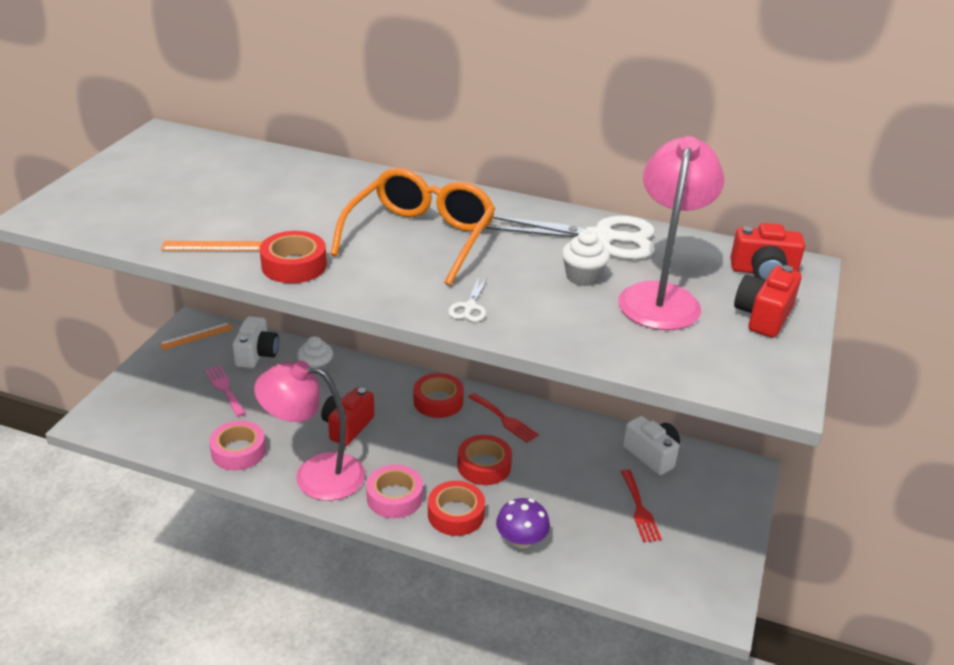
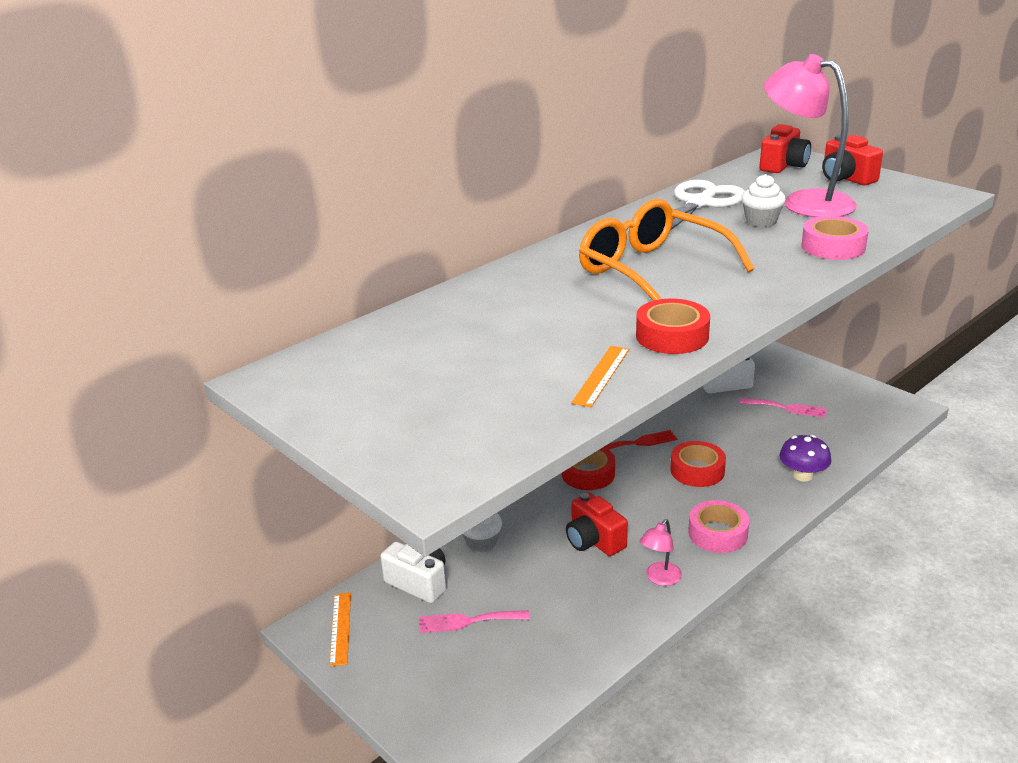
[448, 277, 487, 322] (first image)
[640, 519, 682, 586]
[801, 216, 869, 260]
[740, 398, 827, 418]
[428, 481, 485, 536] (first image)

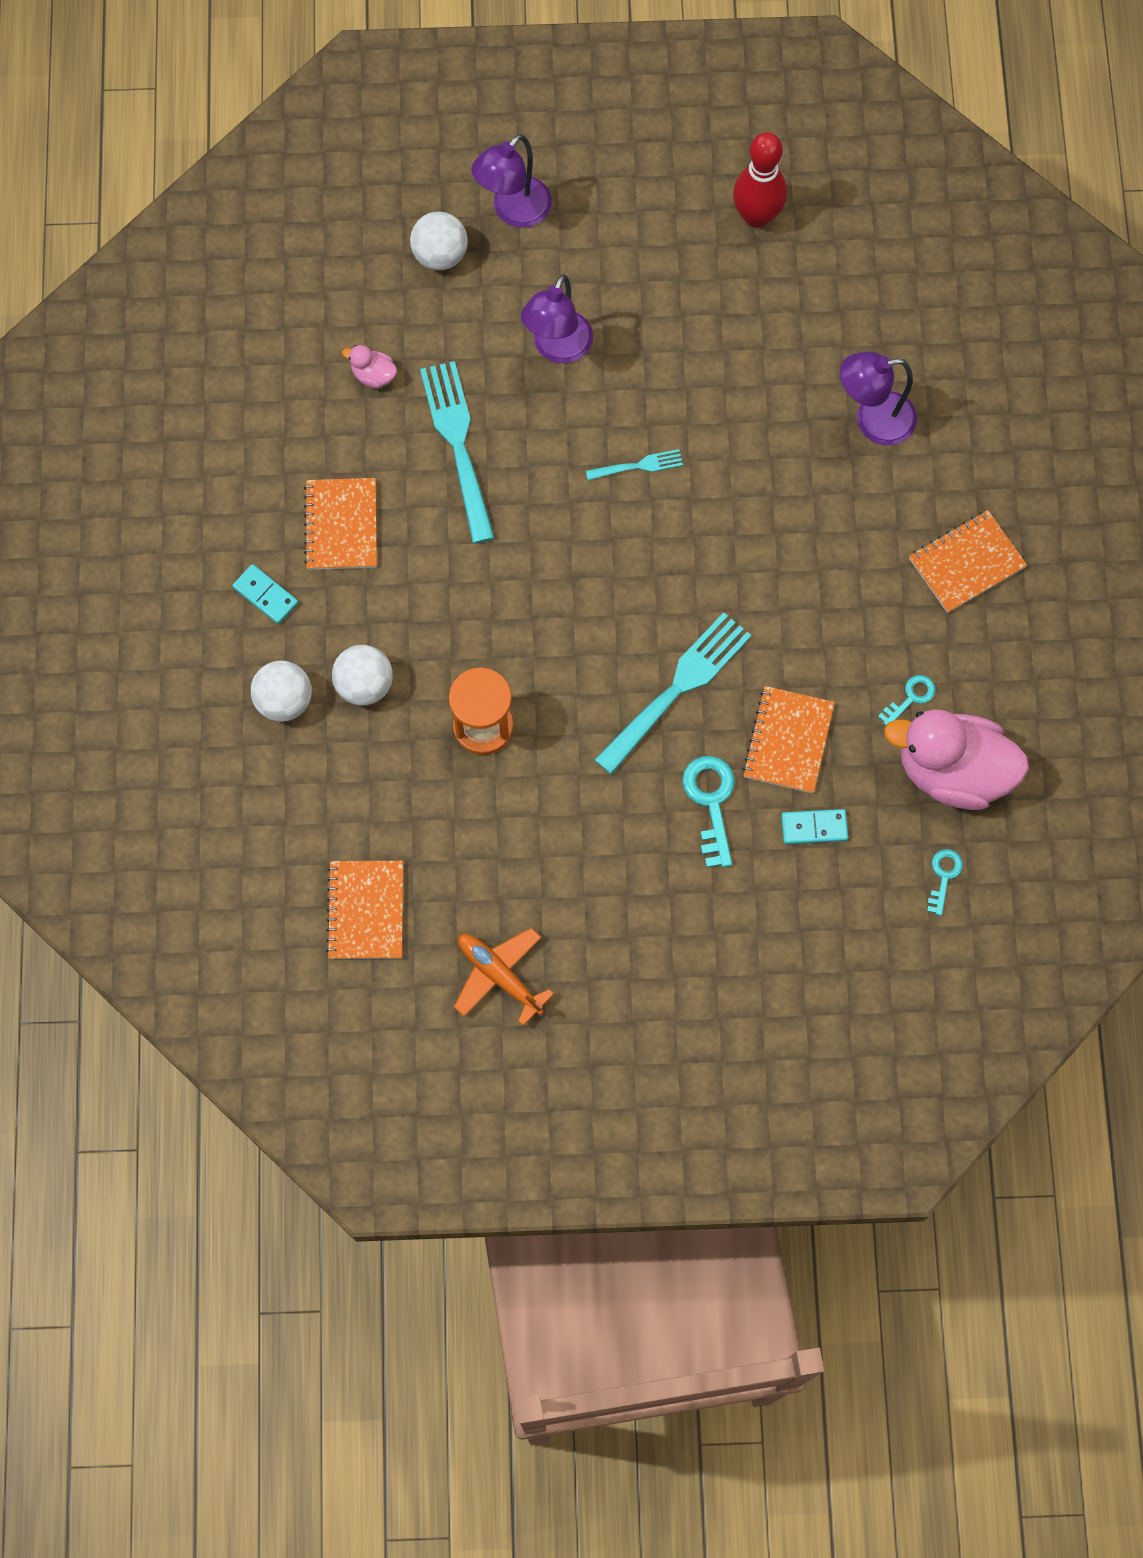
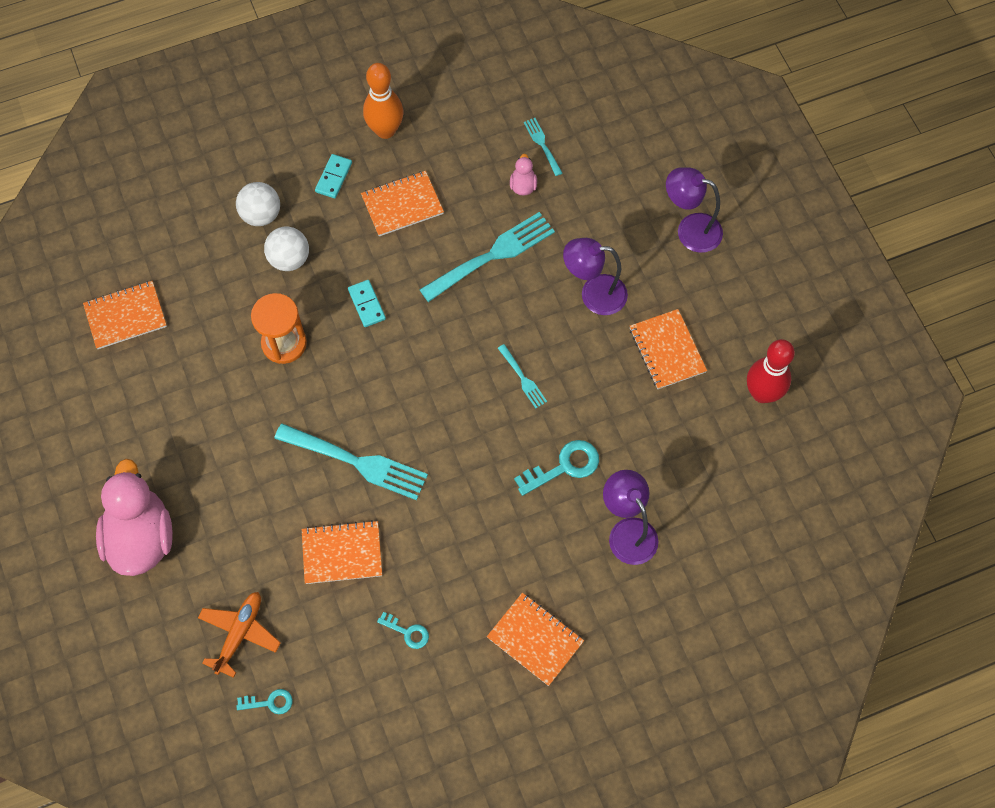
[410, 212, 468, 270] (first image)
[96, 459, 173, 576]
[514, 440, 599, 496]
[348, 280, 386, 327]
[198, 592, 281, 678]
[363, 63, 403, 139]
[524, 118, 562, 176]
[630, 309, 707, 389]

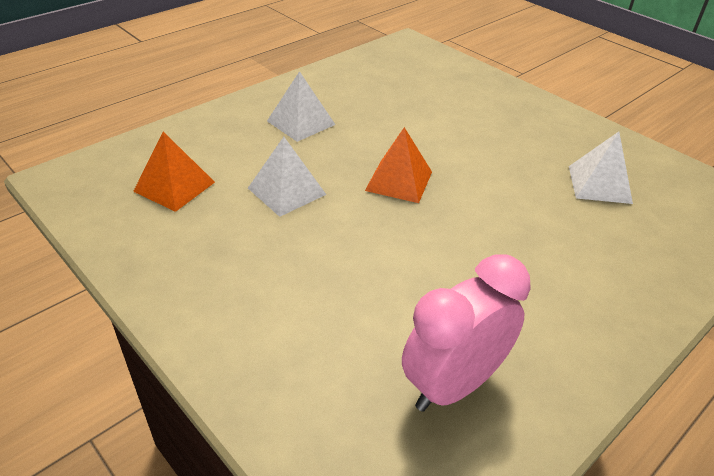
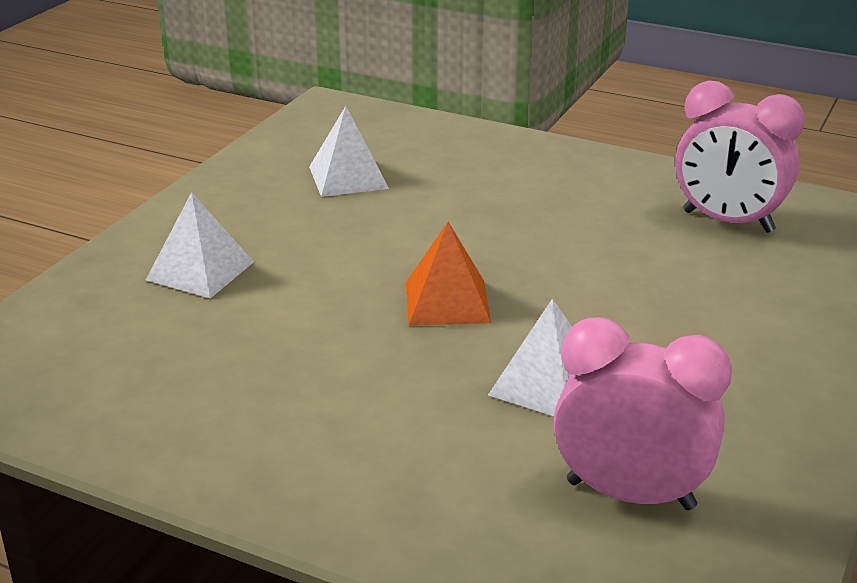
[146, 192, 254, 299]
[554, 317, 732, 510]

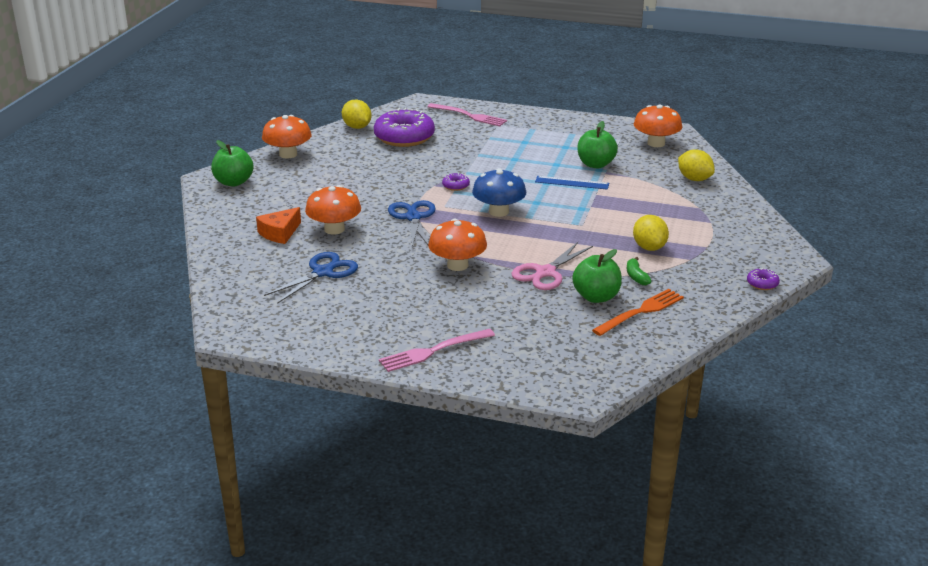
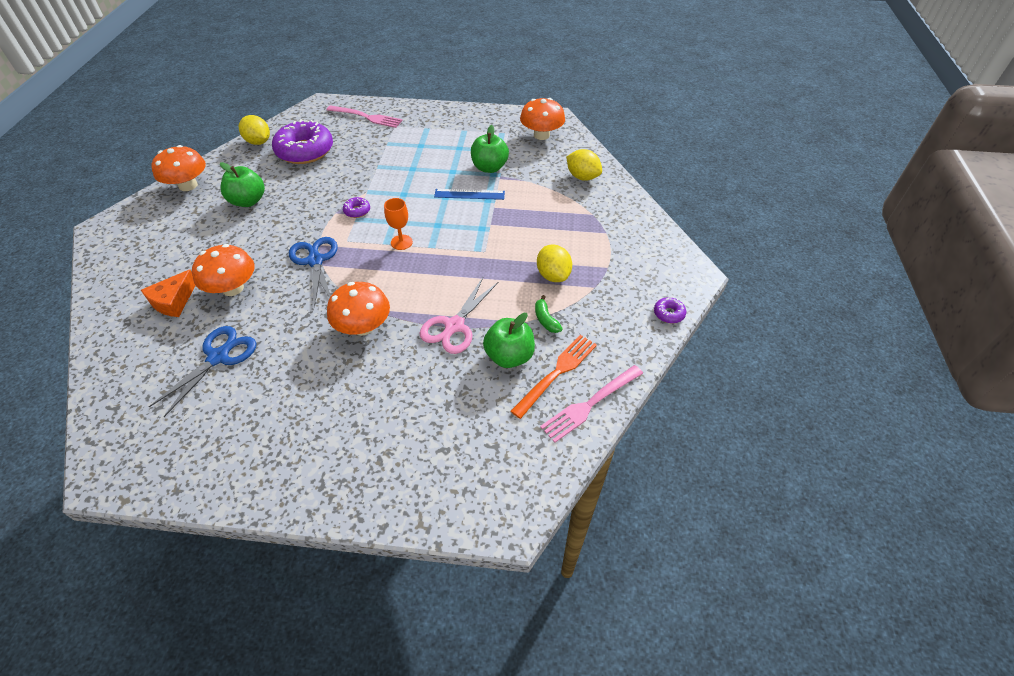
[220, 162, 265, 207]
[384, 198, 413, 250]
[540, 365, 643, 443]

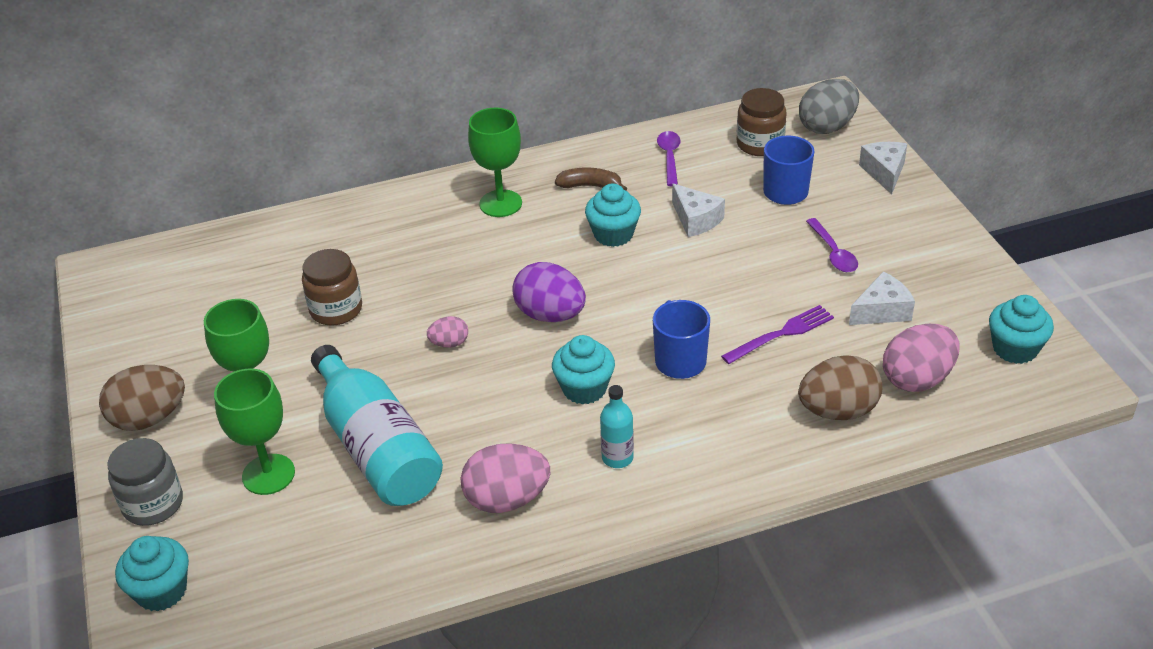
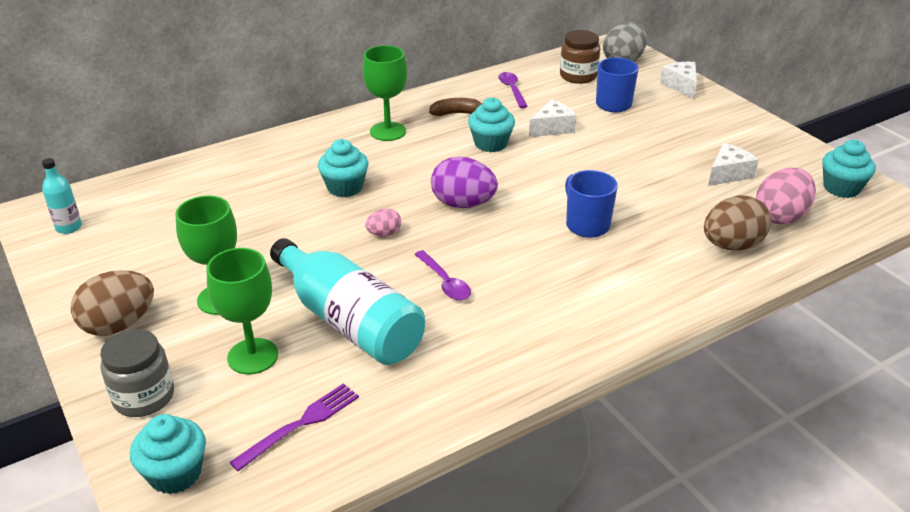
[529, 100, 577, 137]
[414, 250, 471, 301]
[302, 249, 362, 326] (first image)
[230, 383, 359, 471]
[318, 139, 368, 197]
[42, 158, 82, 234]
[460, 443, 550, 513] (first image)

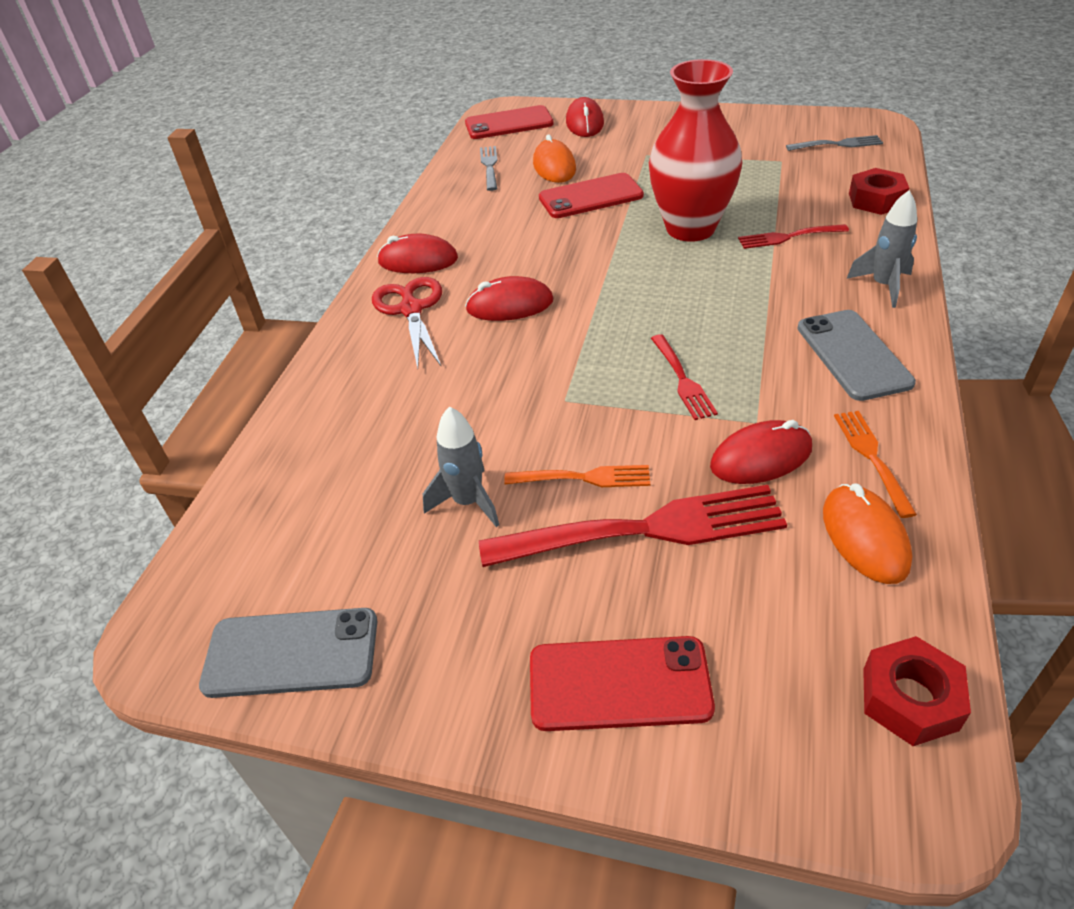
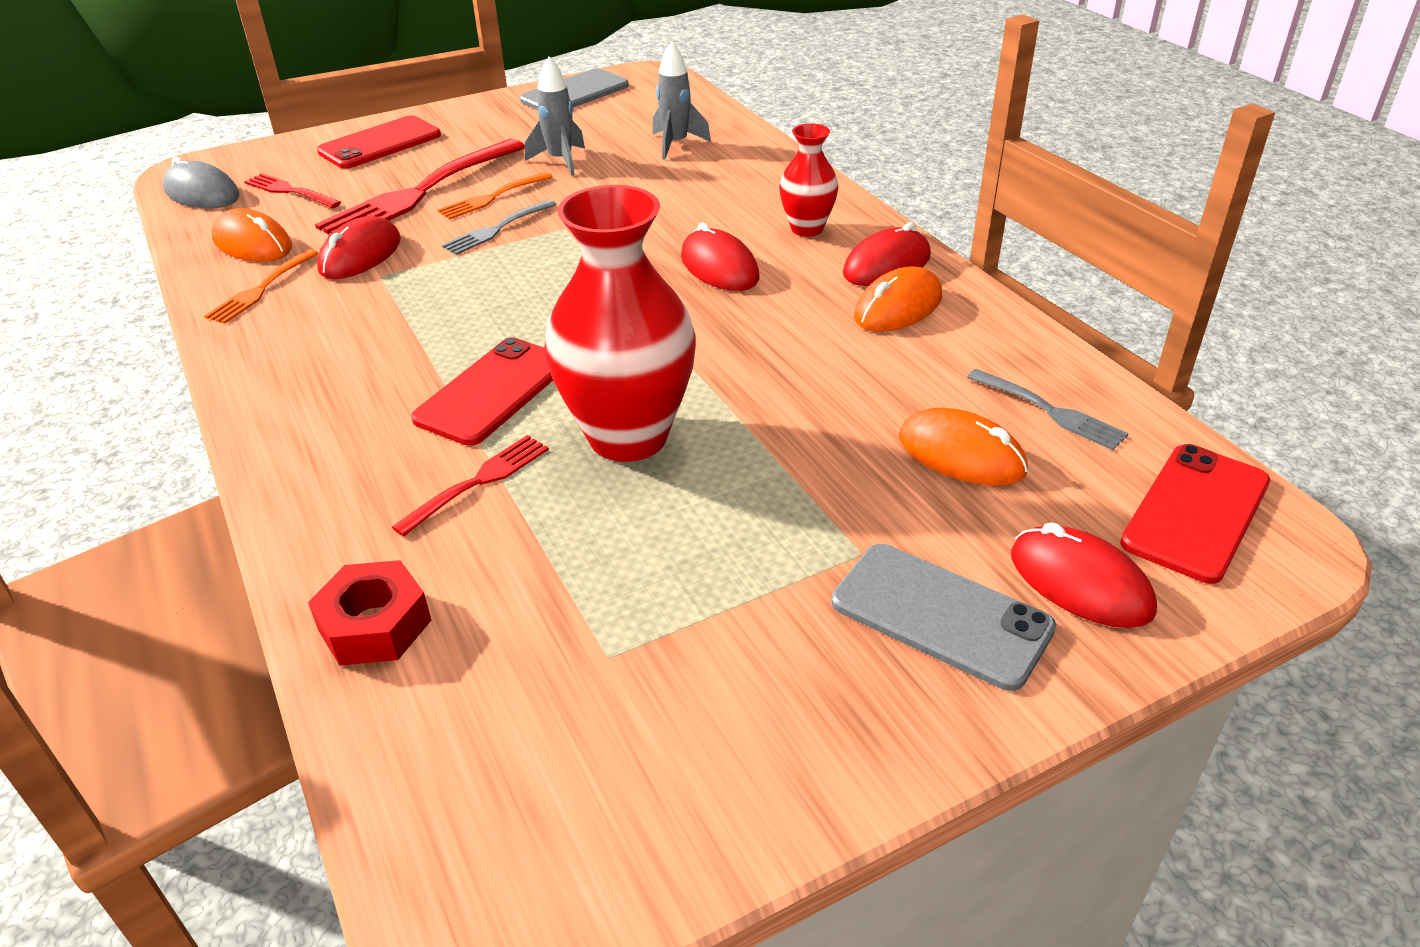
[442, 199, 557, 255]
[411, 337, 553, 446]
[652, 41, 711, 159]
[681, 222, 759, 291]
[779, 123, 839, 237]
[832, 544, 1056, 691]
[244, 173, 341, 208]
[204, 249, 319, 324]
[163, 157, 239, 208]
[854, 267, 942, 332]

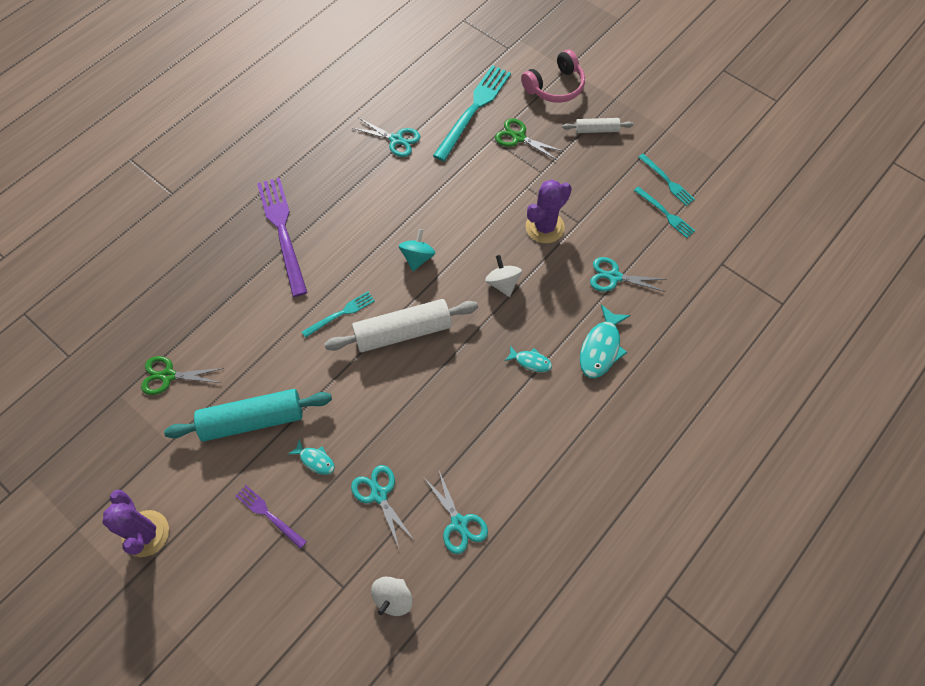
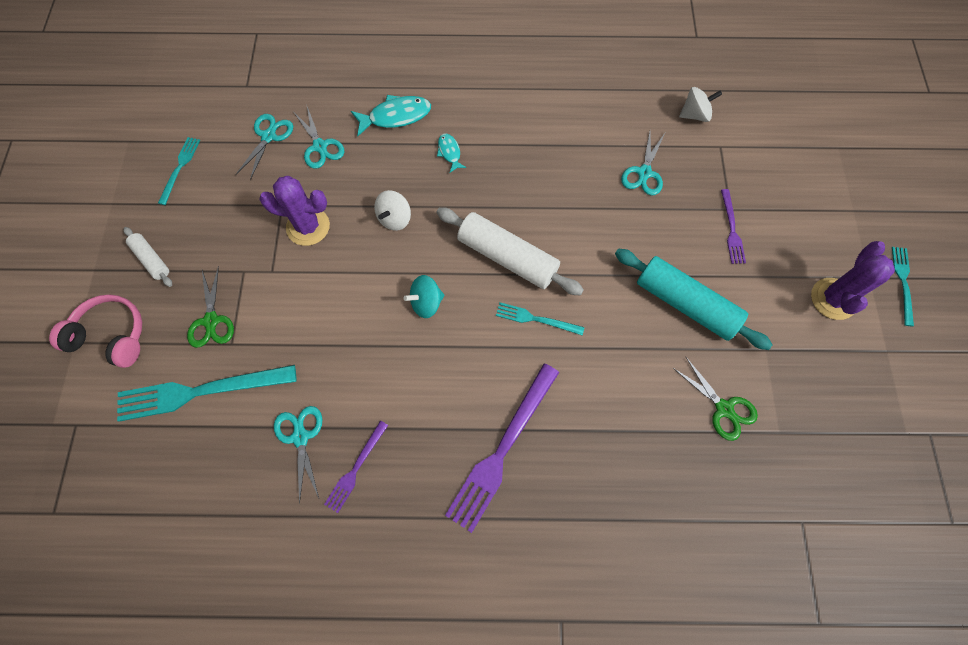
[892, 247, 914, 326]
[289, 439, 335, 475] (first image)
[235, 114, 293, 180]
[324, 421, 388, 513]

